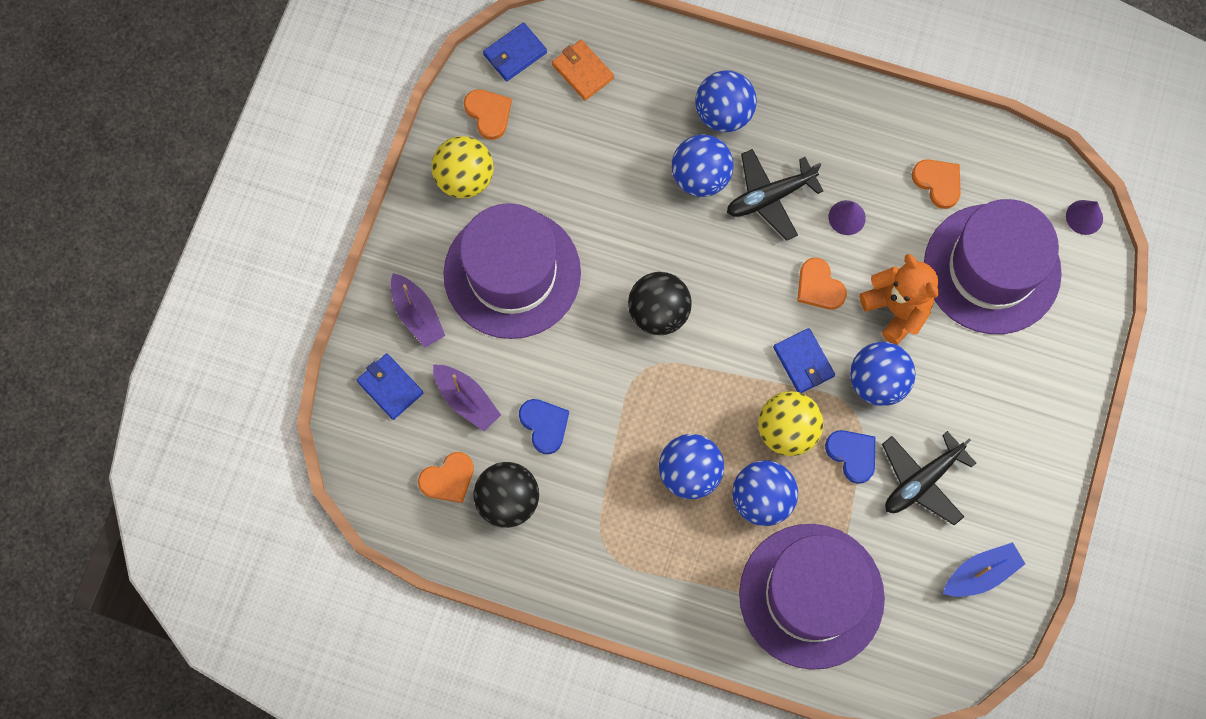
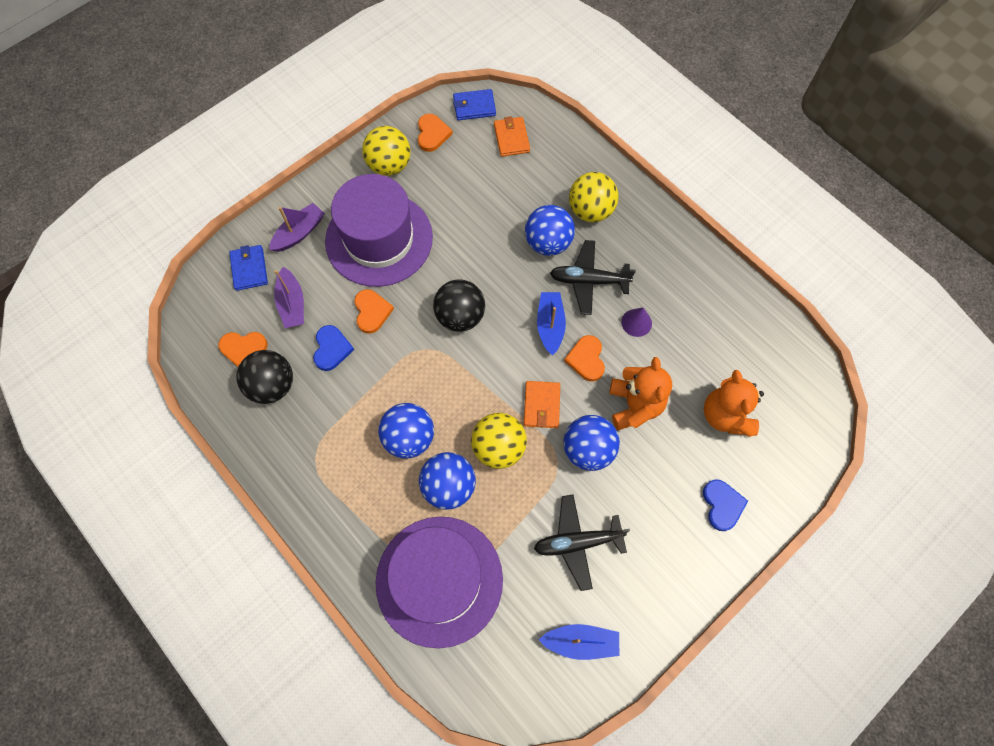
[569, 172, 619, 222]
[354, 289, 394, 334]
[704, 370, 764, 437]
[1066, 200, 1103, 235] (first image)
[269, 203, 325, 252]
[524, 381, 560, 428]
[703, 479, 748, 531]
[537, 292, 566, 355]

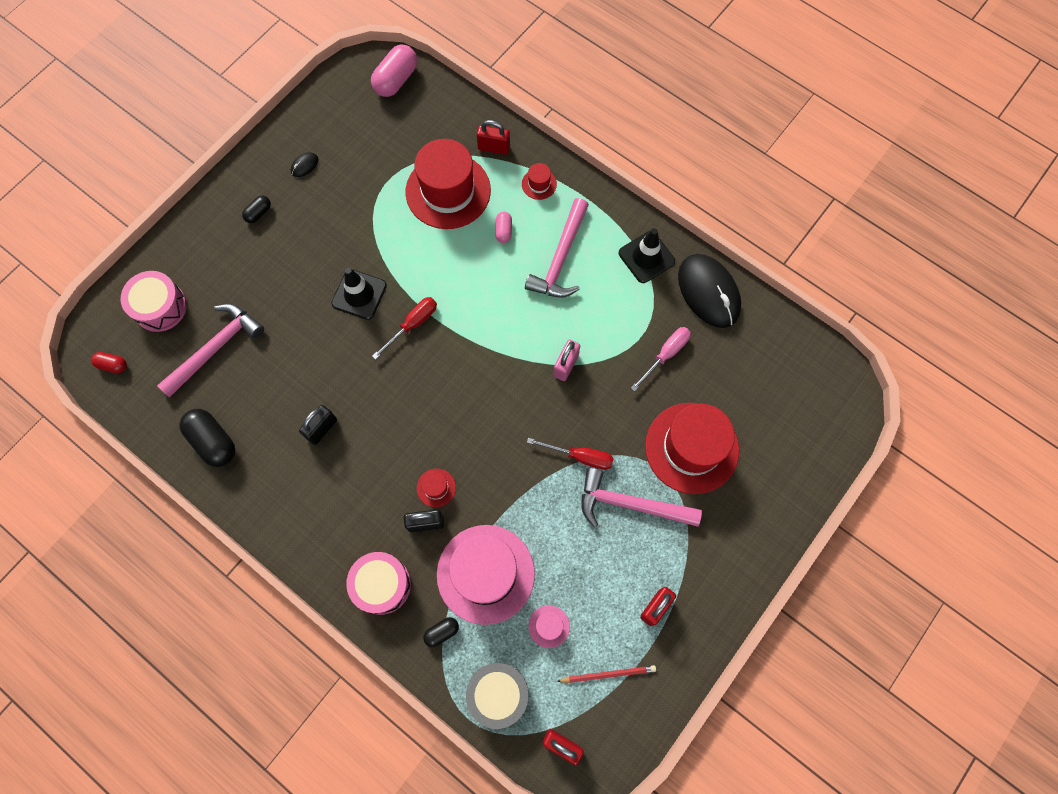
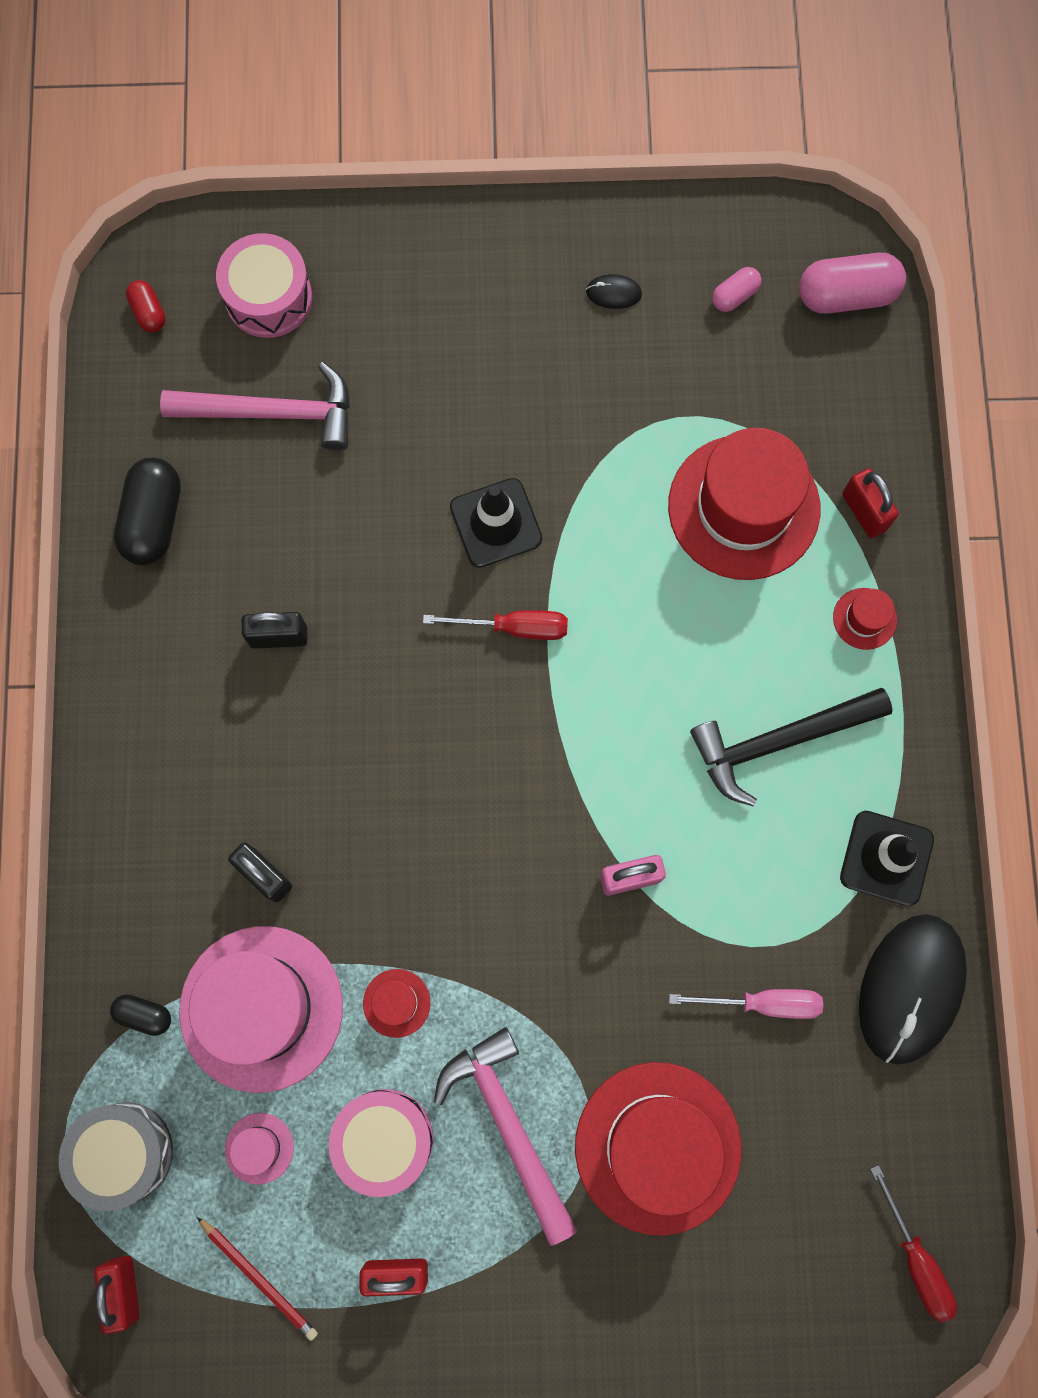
[242, 196, 271, 223] (first image)
[690, 688, 893, 806]
[712, 267, 762, 312]
[870, 1165, 957, 1323]
[363, 969, 431, 1038]
[329, 1089, 433, 1197]

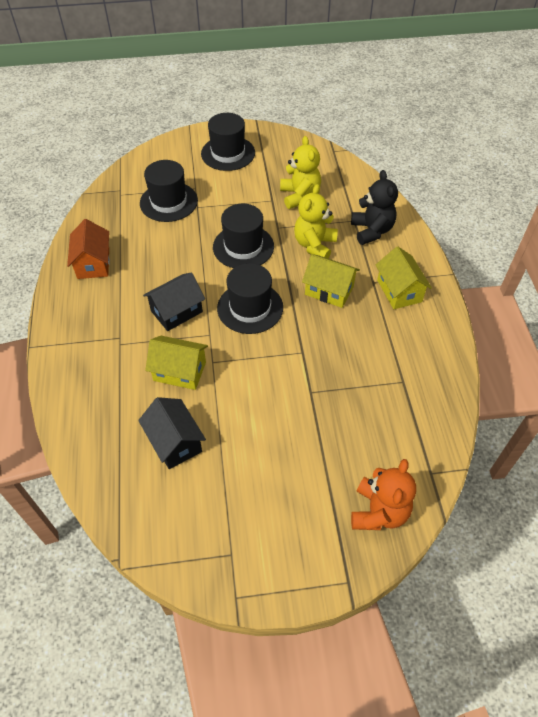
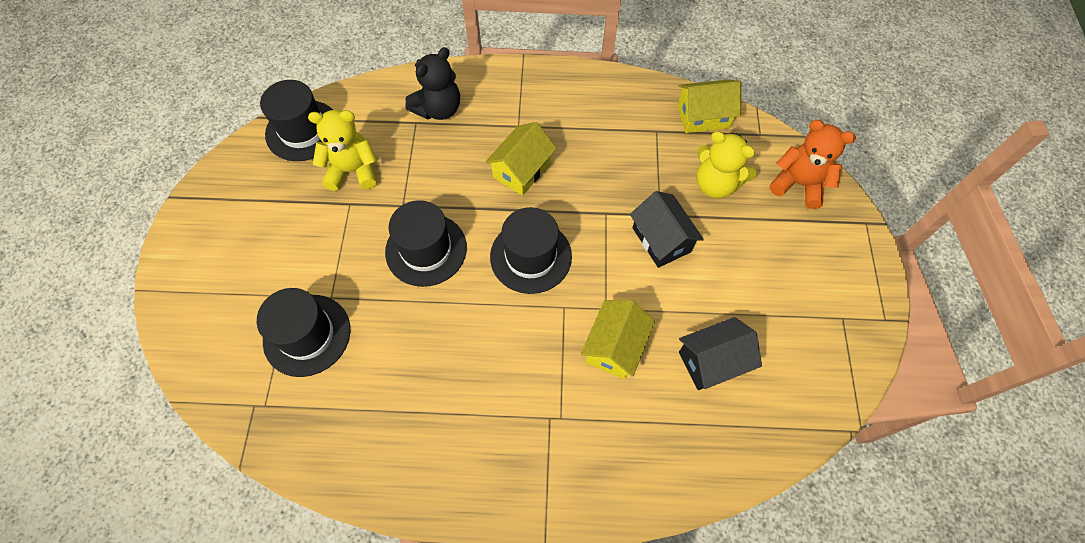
[260, 80, 333, 161]
[405, 47, 460, 120]
[696, 131, 757, 199]
[67, 219, 110, 279] (first image)
[678, 79, 742, 133]
[630, 191, 704, 268]

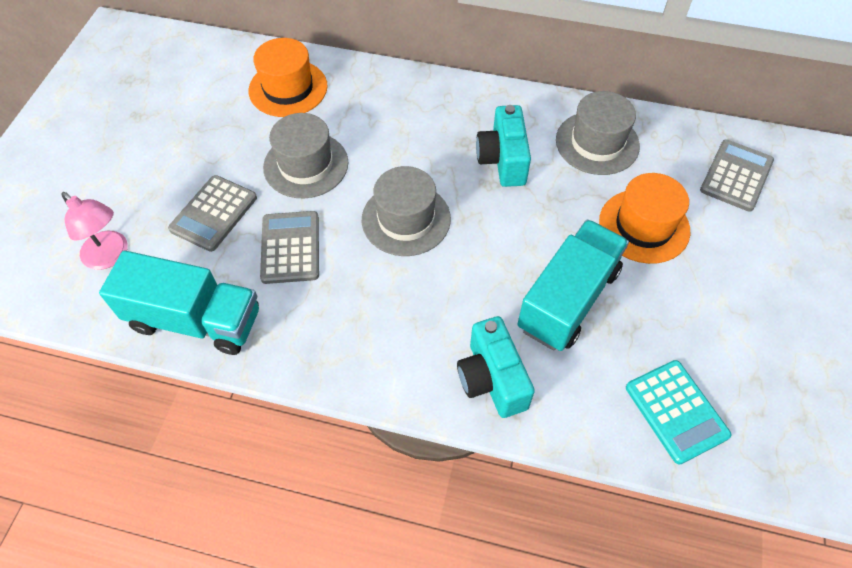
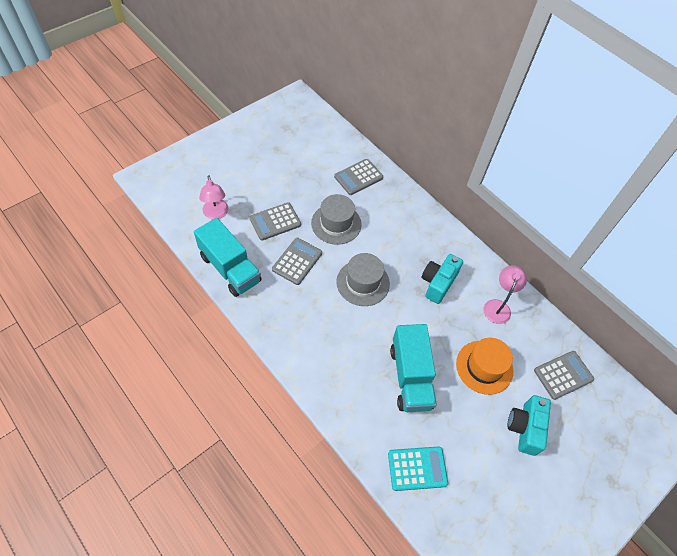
[334, 159, 383, 195]
[483, 265, 527, 324]
[390, 324, 437, 412]
[508, 395, 551, 456]
[388, 446, 448, 491]

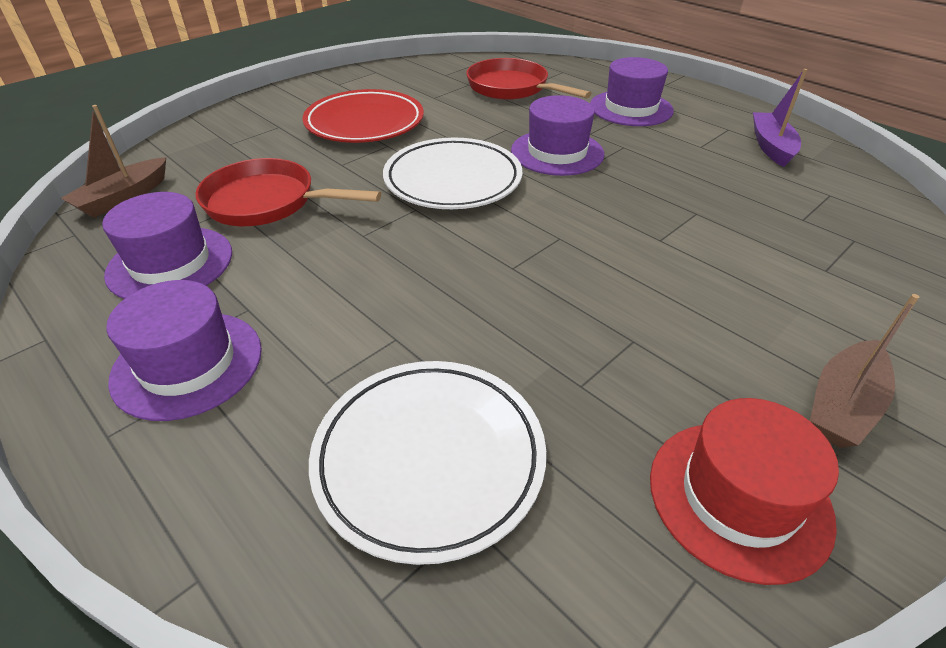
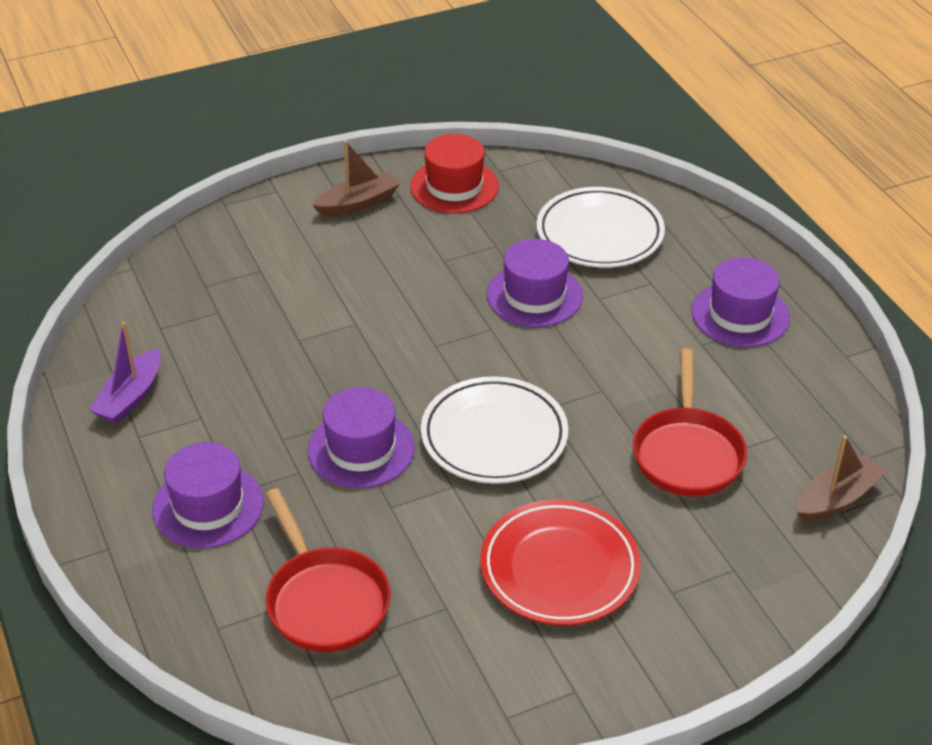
[633, 349, 747, 496]
[487, 239, 583, 327]

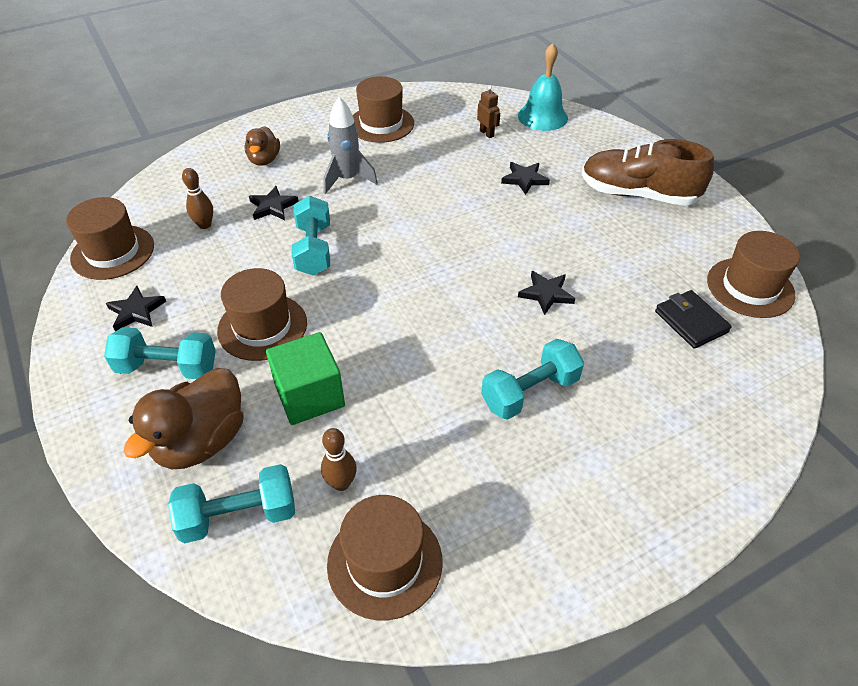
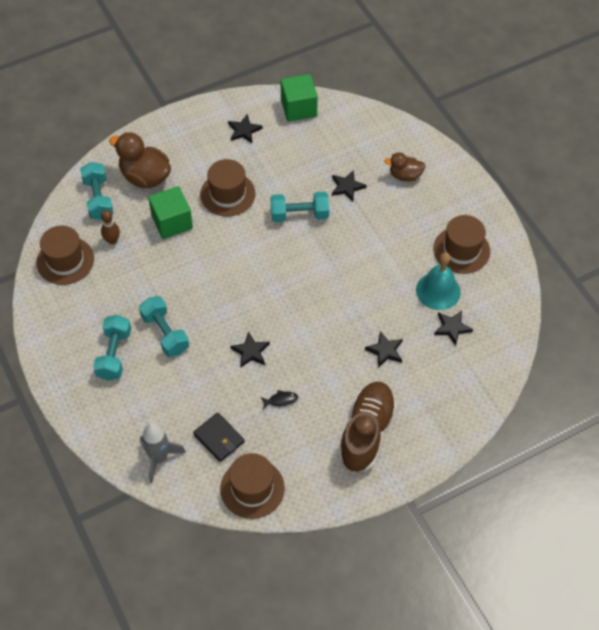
[416, 252, 461, 310]
[434, 311, 473, 346]
[140, 422, 186, 483]
[182, 168, 213, 229] (first image)
[281, 74, 318, 122]
[193, 413, 245, 462]
[93, 315, 131, 380]
[261, 390, 298, 409]

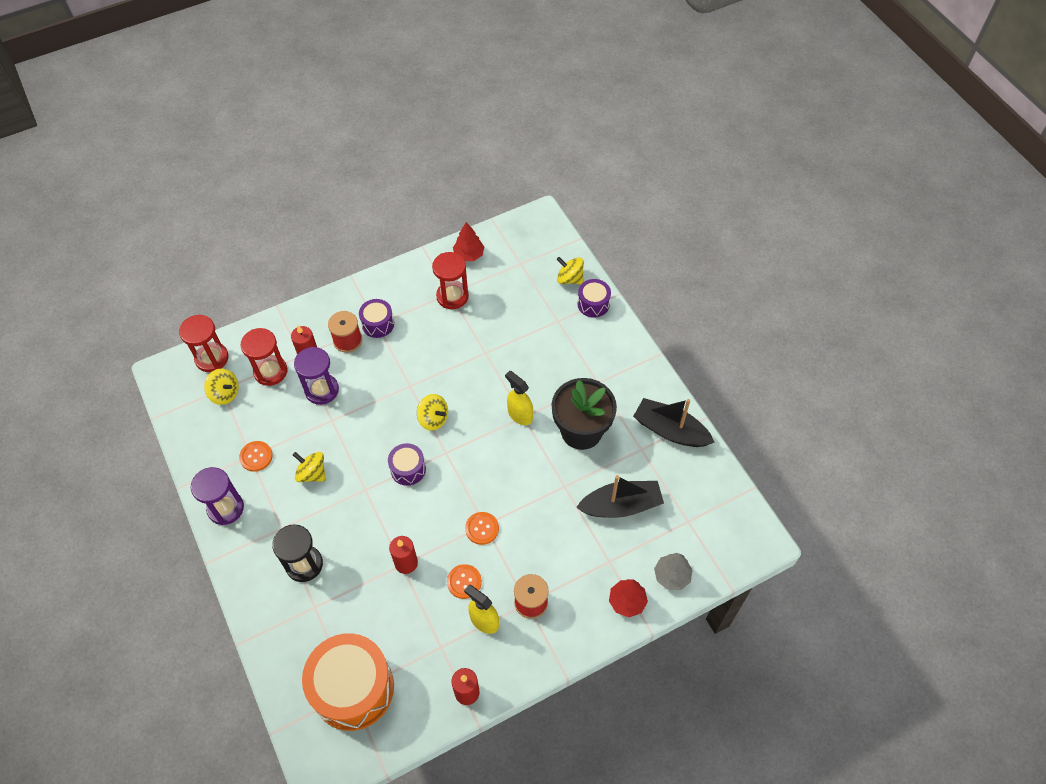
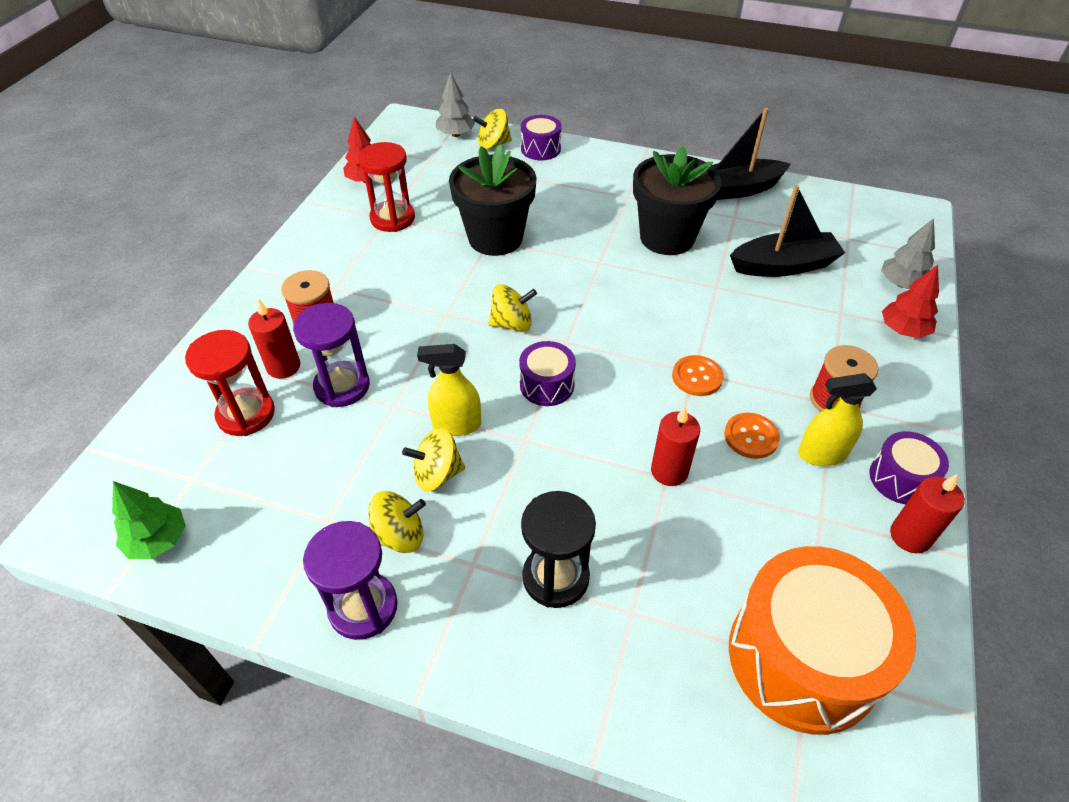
[869, 431, 949, 504]
[179, 315, 229, 372] (first image)
[368, 491, 426, 553]
[417, 344, 481, 436]
[239, 441, 273, 472] (first image)
[730, 185, 845, 277]
[436, 72, 475, 137]
[449, 145, 537, 256]
[112, 481, 186, 559]

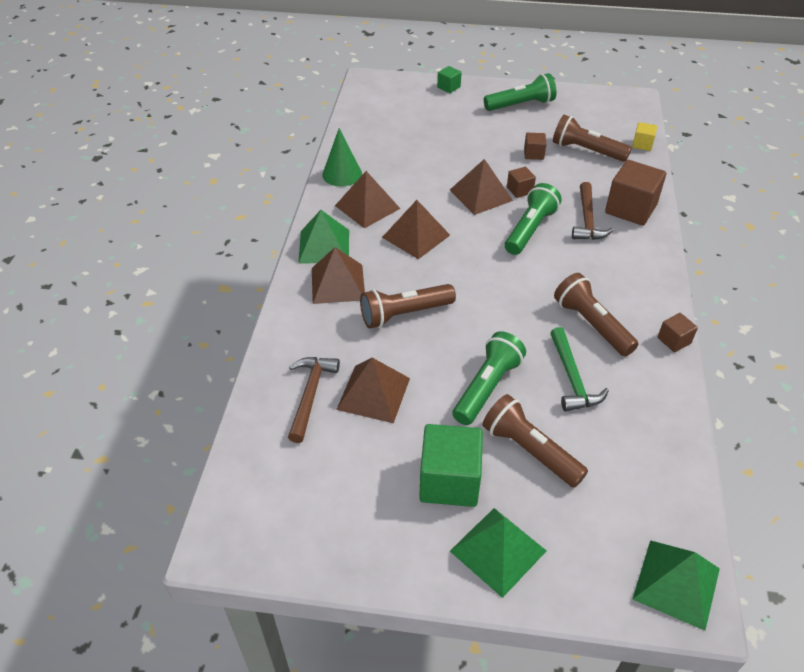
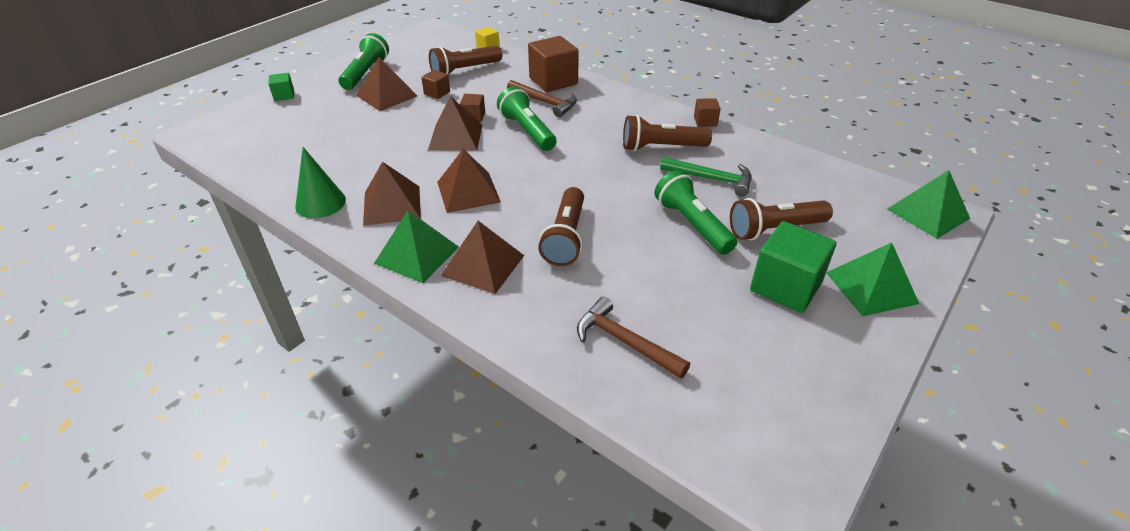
[356, 57, 417, 111]

